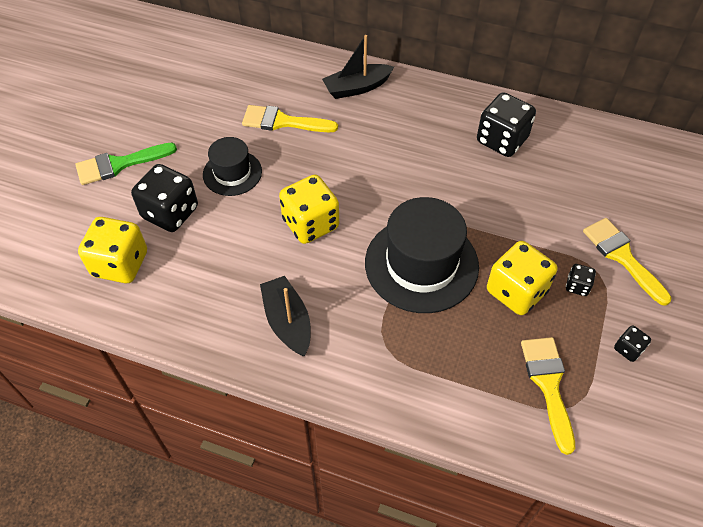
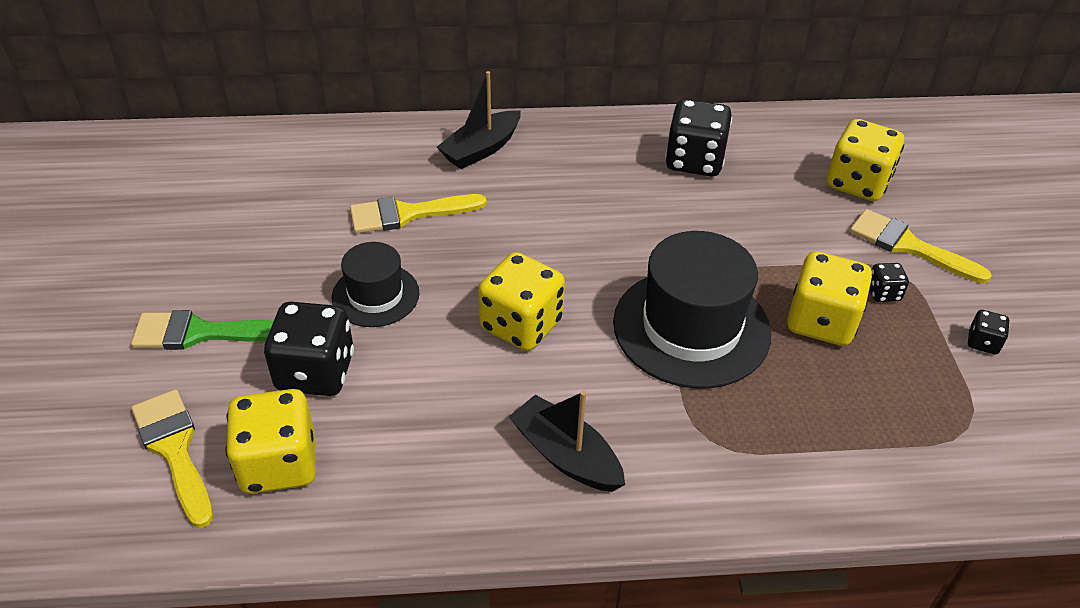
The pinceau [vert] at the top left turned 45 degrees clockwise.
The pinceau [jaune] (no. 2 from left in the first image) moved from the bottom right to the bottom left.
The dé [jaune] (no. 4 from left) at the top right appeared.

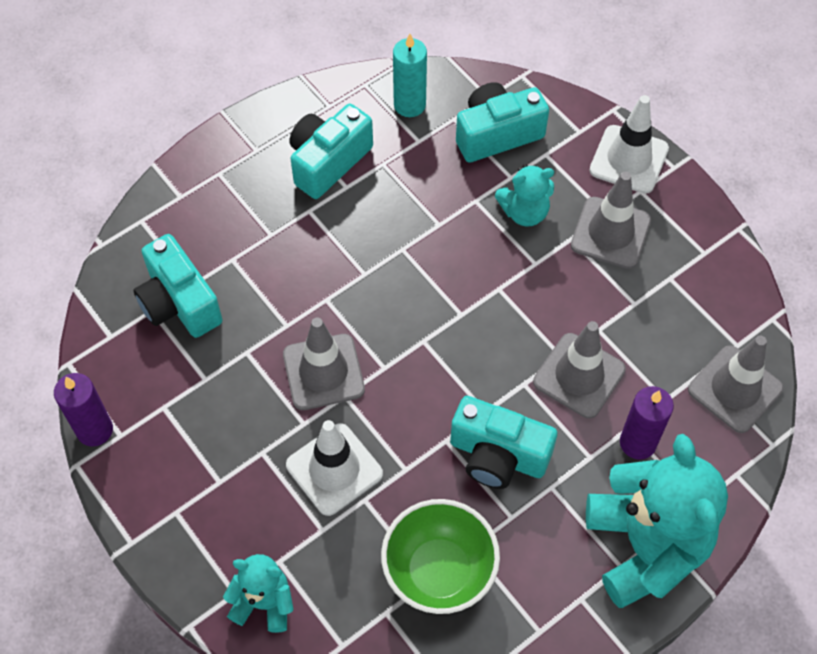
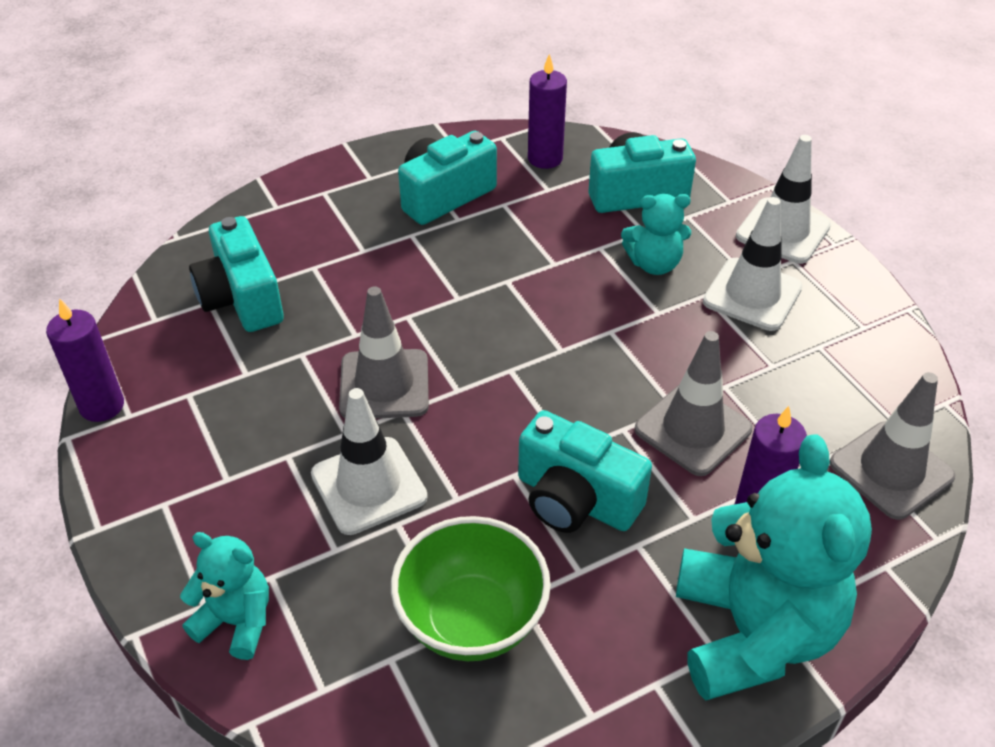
The bougie [turquoise] at the top centre became the bougie [violet] (no. 2 from left) at the top centre.
The cône de chantier [gris] (no. 3 from left) at the middle right became the cône de chantier [blanc] (no. 2 from left) at the middle right.

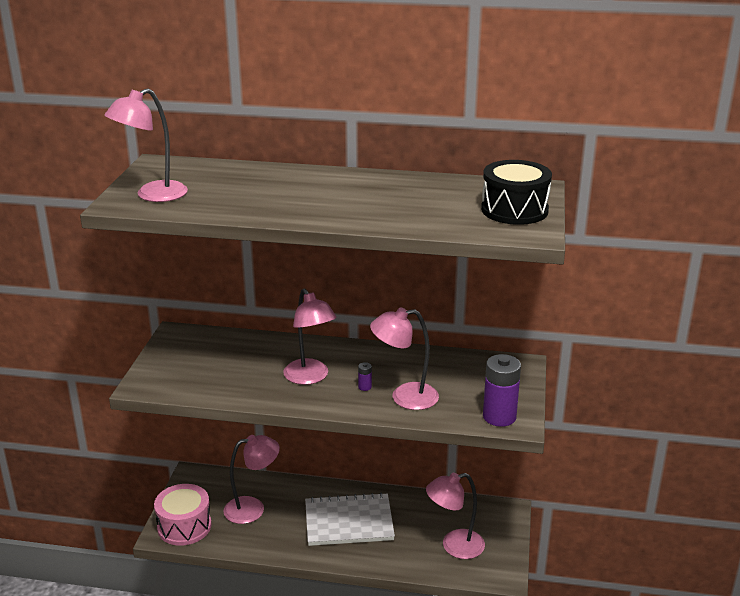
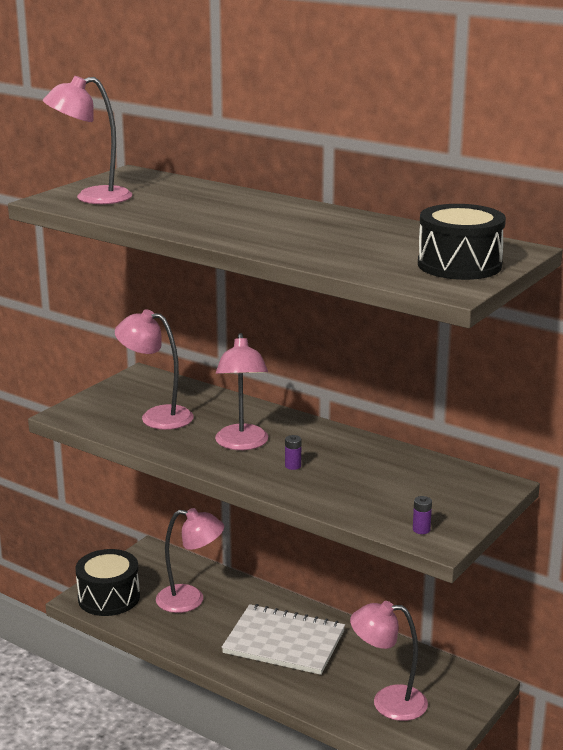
The tambour [rose] at the bottom left became the tambour [noir] (no. 1 from left) at the bottom left.
The lampe [rose] (no. 4 from left in the first image) moved from the centre to the middle left.
The pile [violet] (no. 2 from left) at the middle right changed to 0.42 times the size.

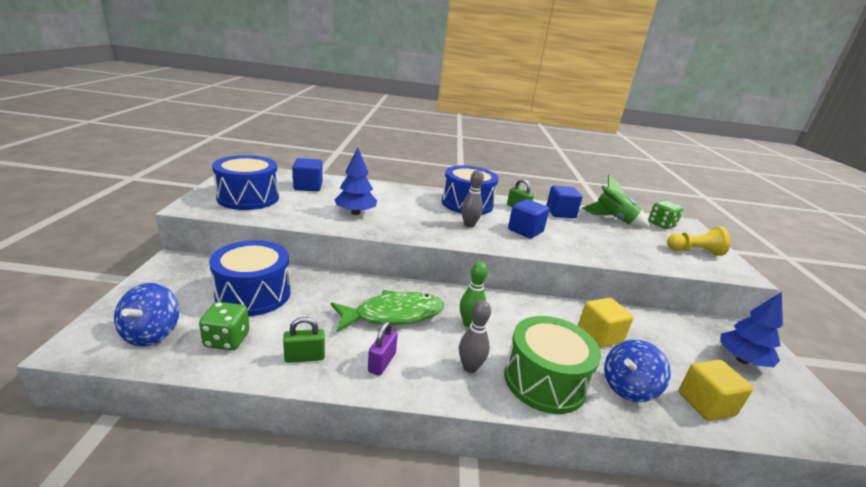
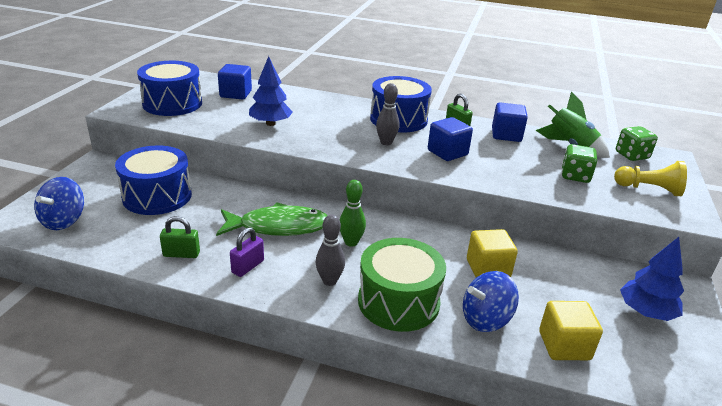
The dé [vert] (no. 1 from left) moved from the bottom left to the middle right.

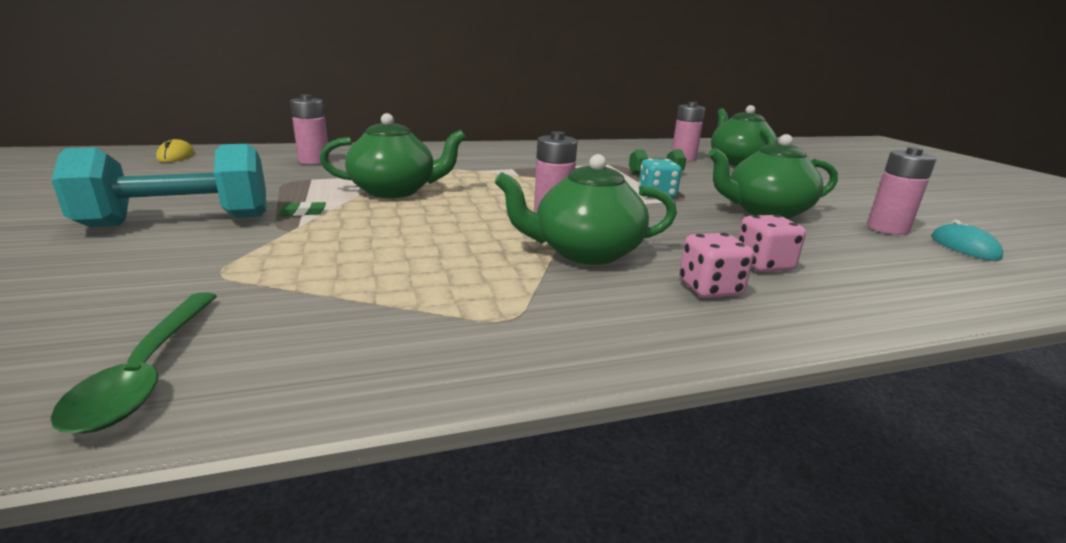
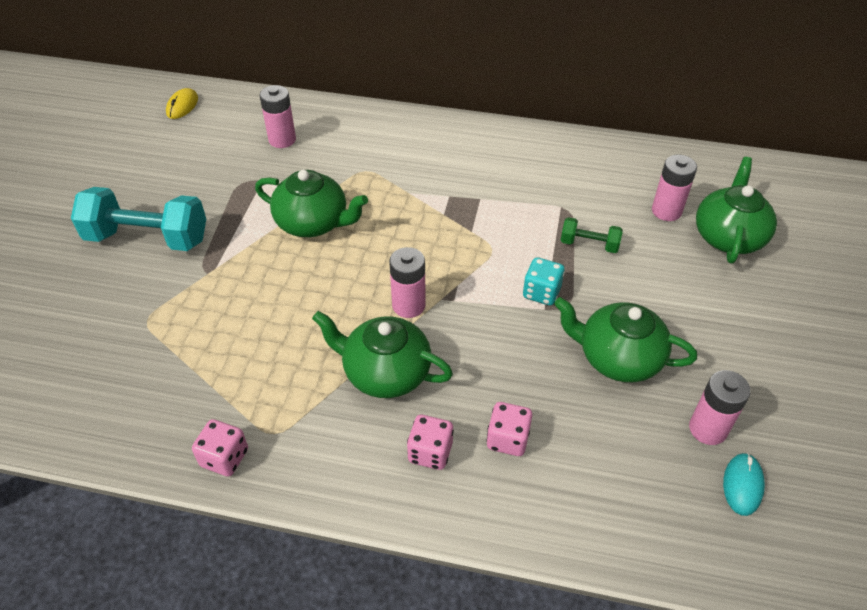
The cuillère [vert] at the bottom left disappeared.
The gomme [vert] at the middle left disappeared.
The dé [rose] (no. 1 from left) at the bottom left appeared.

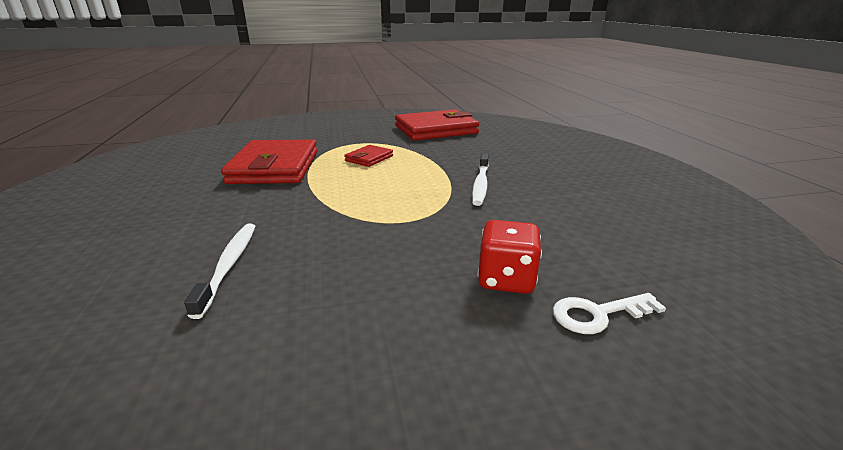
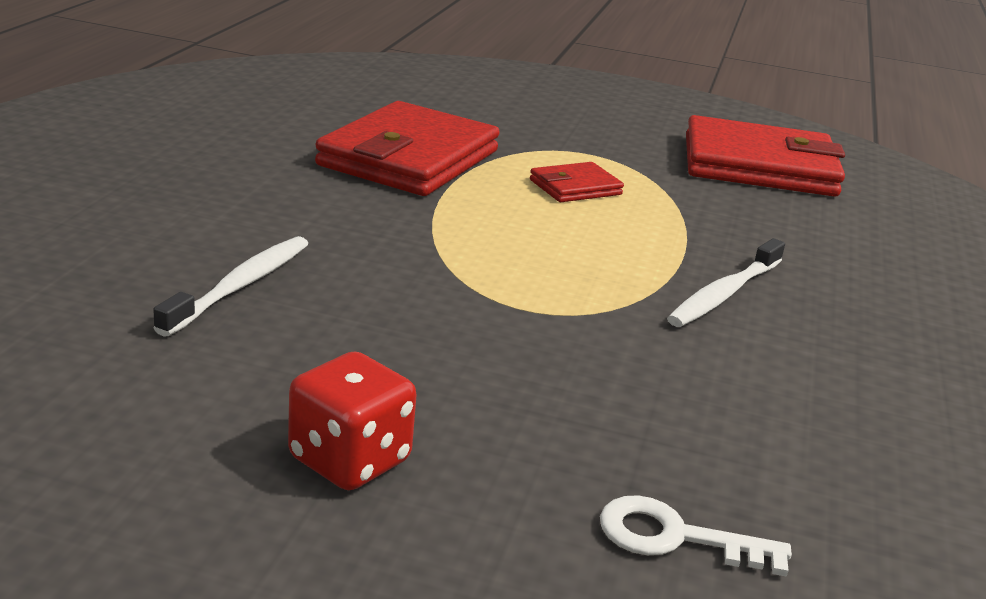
The dé [rouge] moved from the centre to the bottom centre.

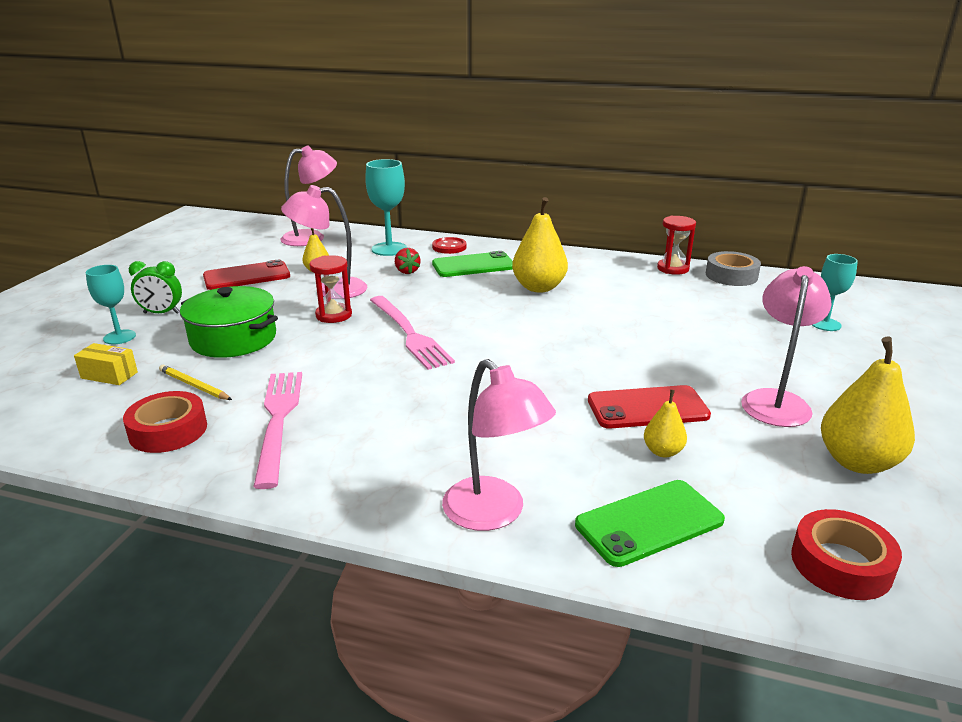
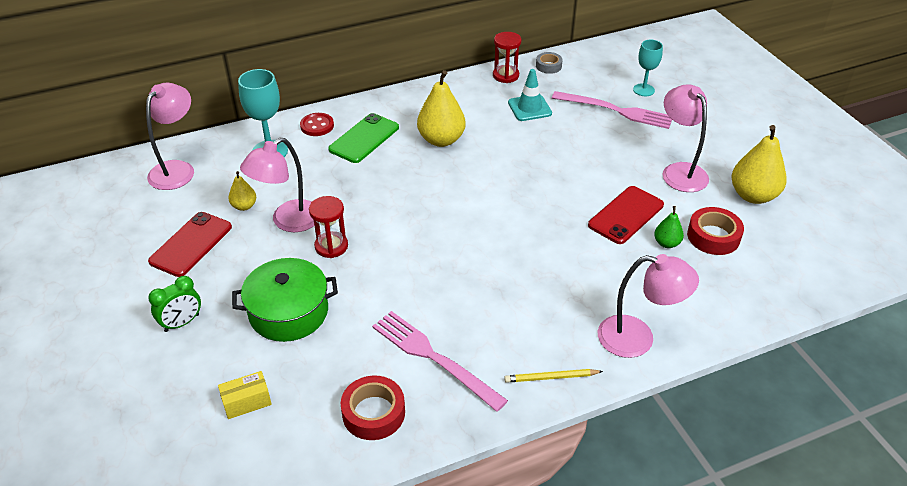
The verre à pied [turquoise] (no. 1 from left) at the middle left disappeared.
The crayon [jaune] moved from the middle left to the bottom centre.
The fourchette [rose] (no. 2 from left) moved from the centre to the top right.
The fraise [rouge] at the centre disappeared.
The téléphone [vert] (no. 2 from left) at the bottom right disappeared.
The poire [jaune] (no. 3 from left) at the middle right became the poire [vert] at the middle right.
The ruban adhésif [gris] at the middle right changed to 0.63 times the size.
The ruban adhésif [rouge] (no. 2 from left) moved from the bottom right to the middle right.
The cône de chantier [turquoise] at the top centre appeared.

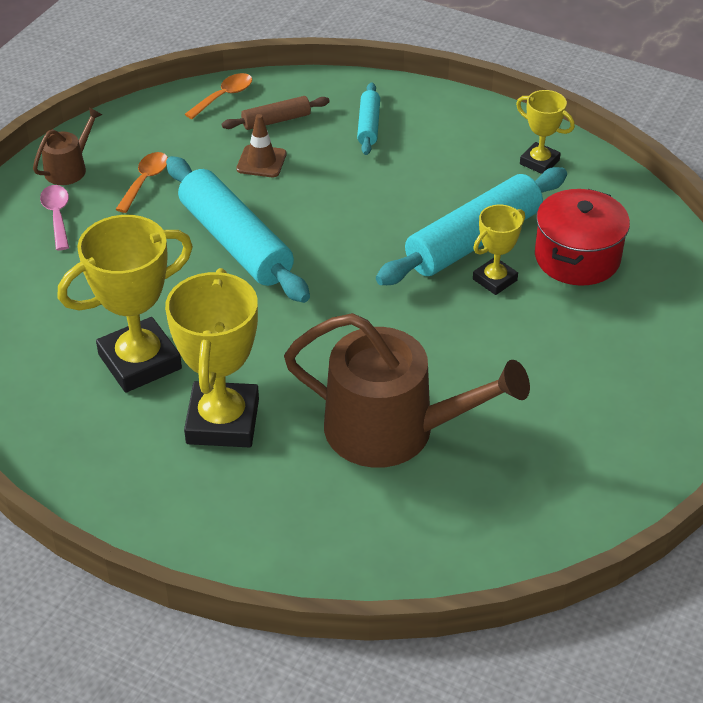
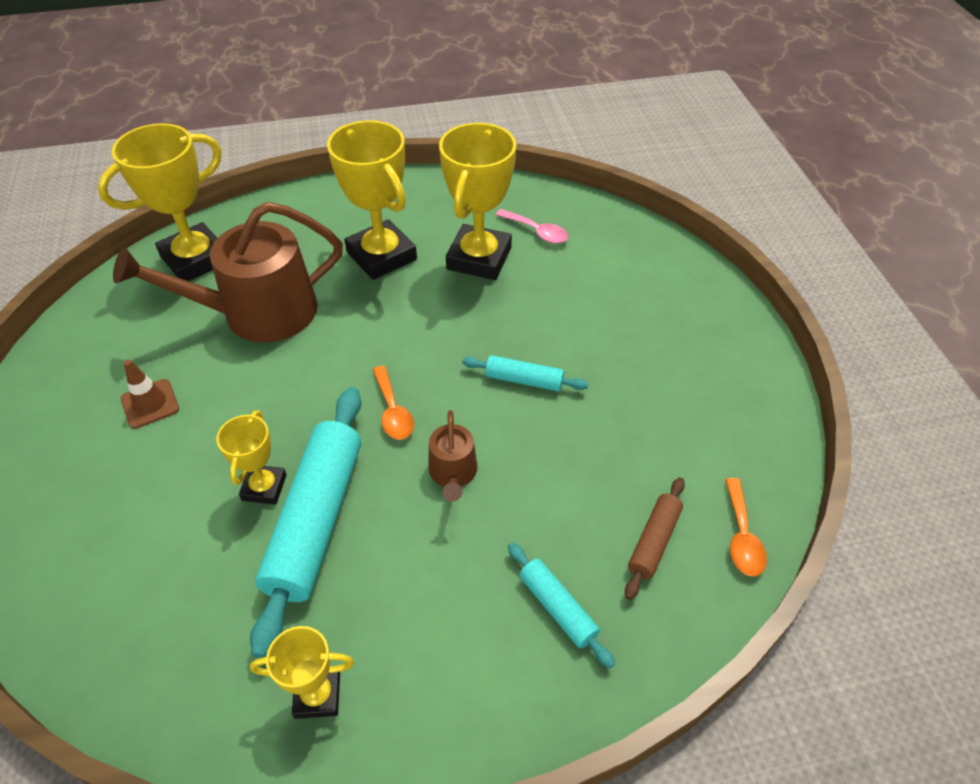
The arrosoir [marron] (no. 1 from left in the first image) moved from the top left to the centre.
The cuillère [rose] moved from the top left to the top centre.
The cuillère [orange] (no. 1 from left) moved from the top left to the centre.
The rouleau à pâtisserie [turquoise] (no. 1 from left in the first image) at the top centre changed to 0.49 times the size.
The cône de chantier [marron] moved from the top centre to the middle left.
The marmite [rouge] at the middle right disappeared.
The trophée [jaune] (no. 1 from left) at the top left appeared.

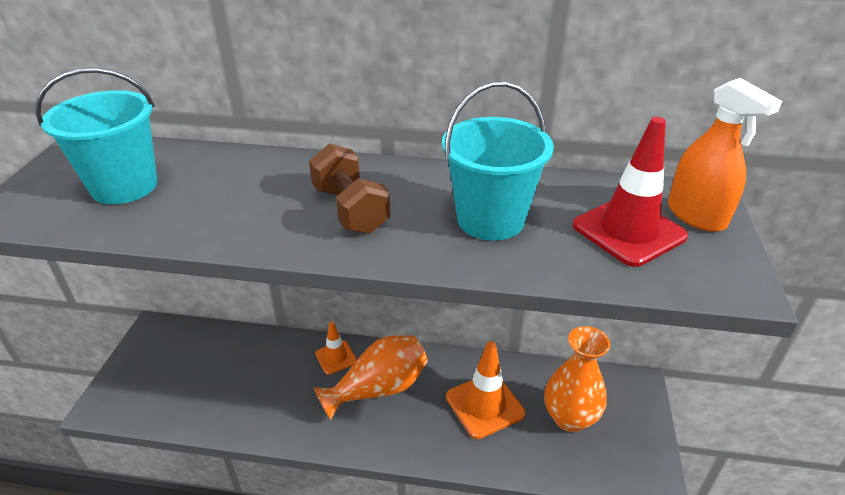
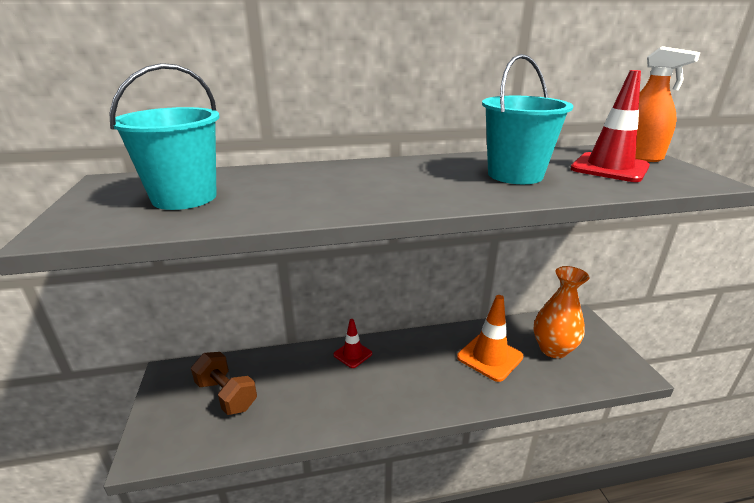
The haltère [marron] moved from the centre to the bottom left.
The vase [orange] (no. 1 from left) at the bottom centre disappeared.
The cône de chantier [orange] (no. 1 from left) at the bottom centre became the cône de chantier [rouge] (no. 1 from left) at the bottom centre.

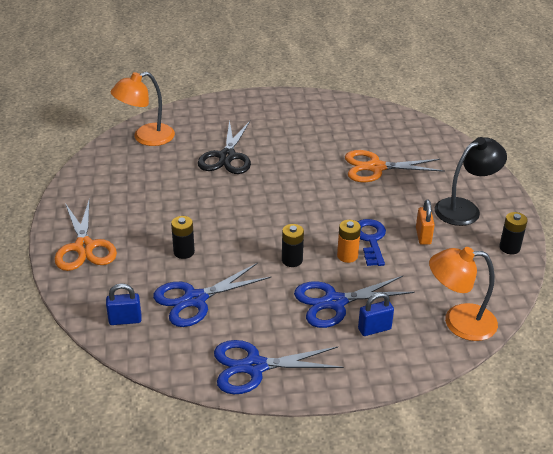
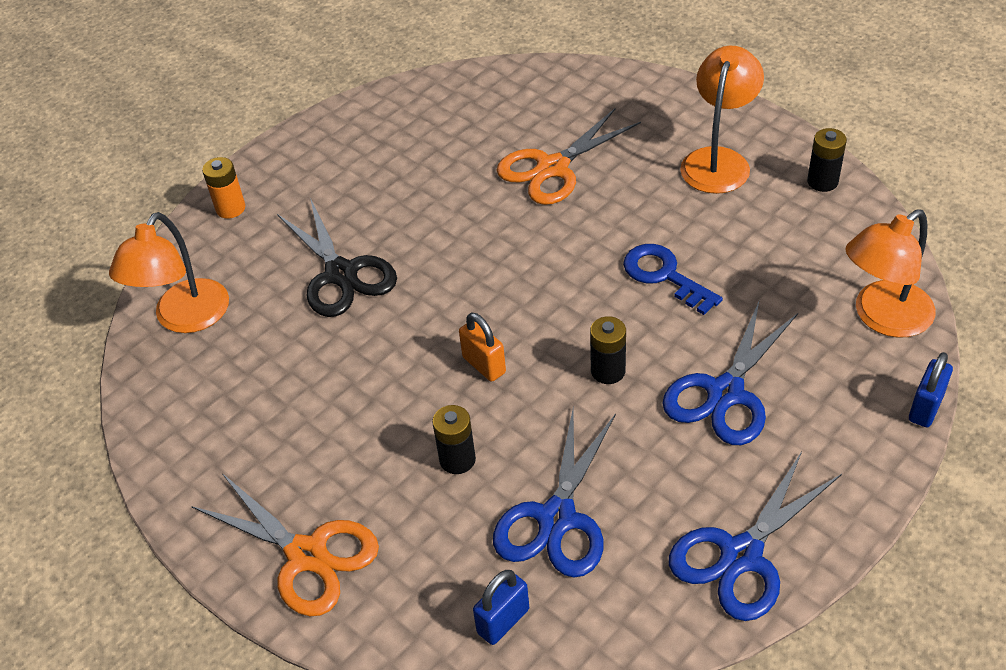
The pile [orange] moved from the centre to the top left.
The cadenas [bleu] (no. 2 from left) moved from the bottom right to the middle right.
The cadenas [orange] moved from the middle right to the centre.
The lampe [noir] at the middle right became the lampe [orange] (no. 2 from left) at the top right.

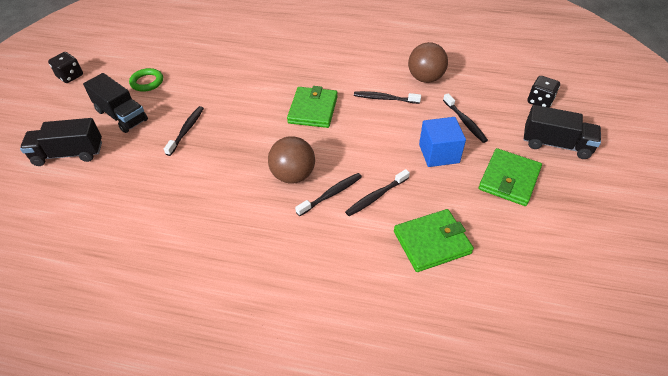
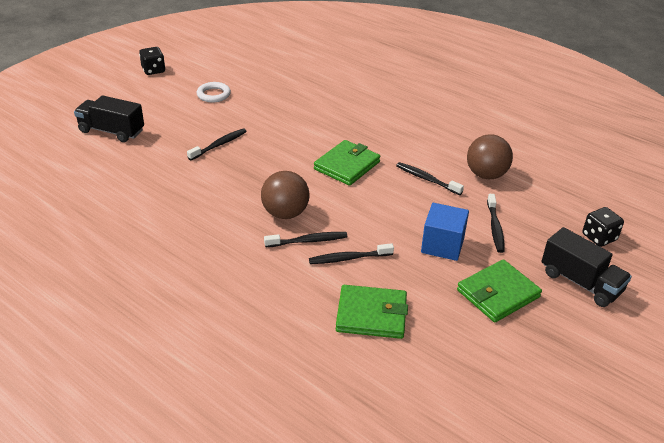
The camion [noir] (no. 2 from left) at the top left disappeared.
The anneau [vert] at the top left became the anneau [blanc] at the top left.

